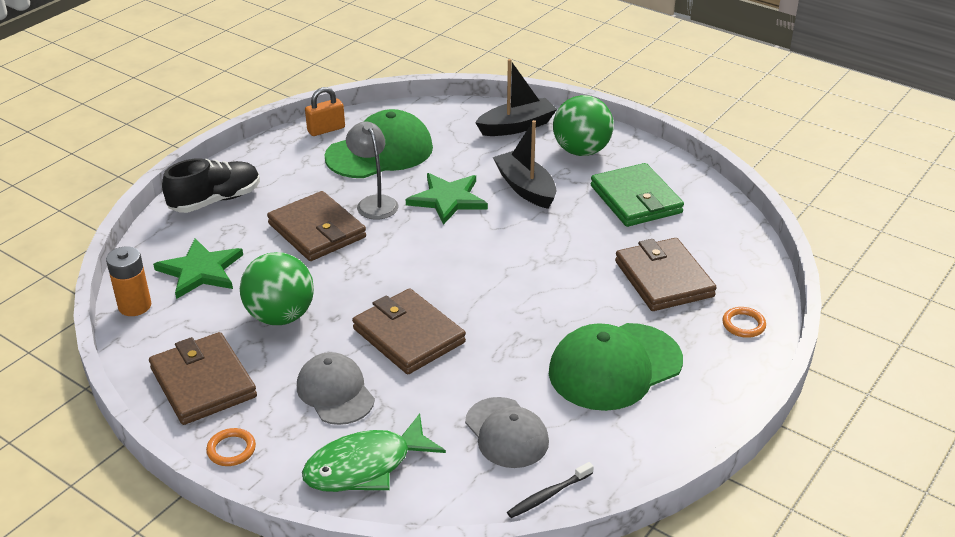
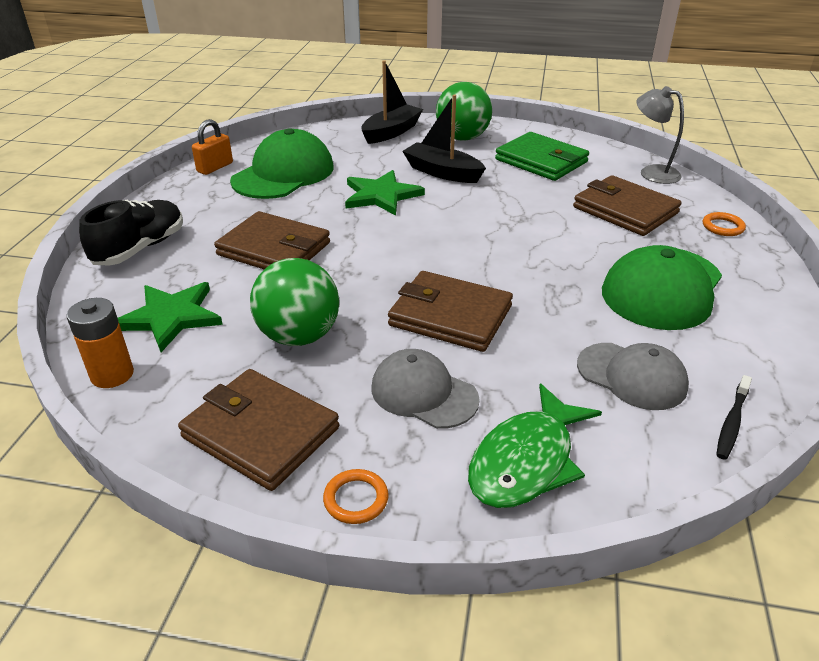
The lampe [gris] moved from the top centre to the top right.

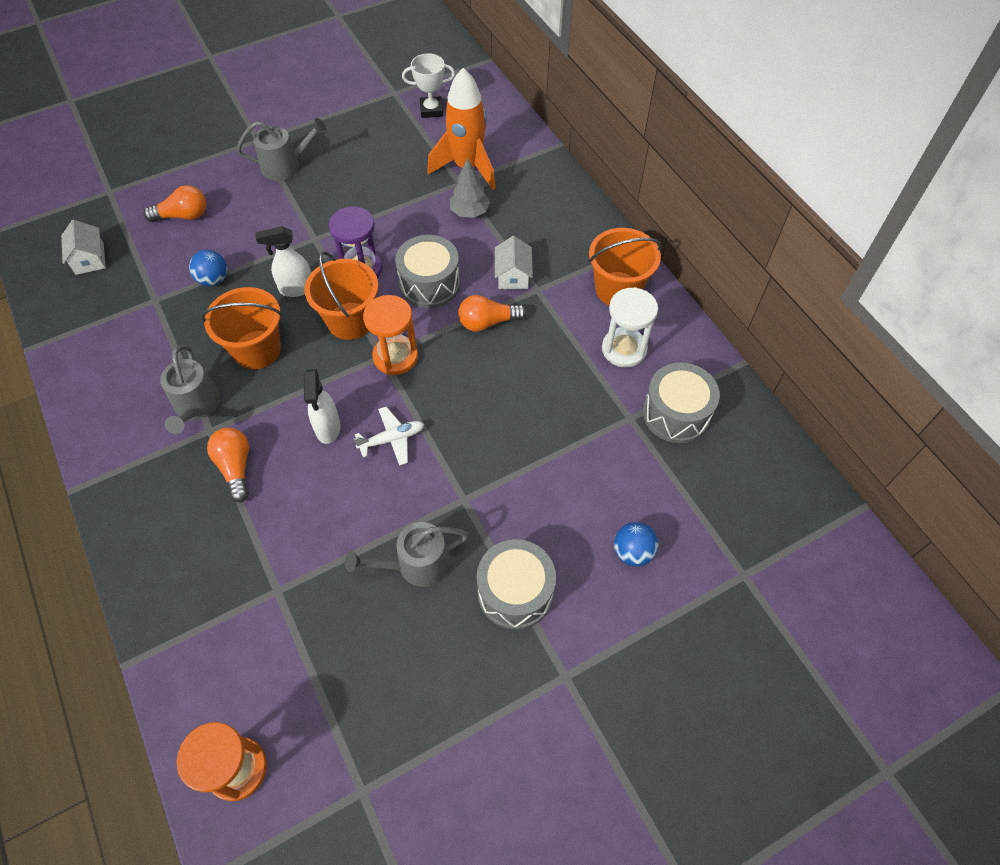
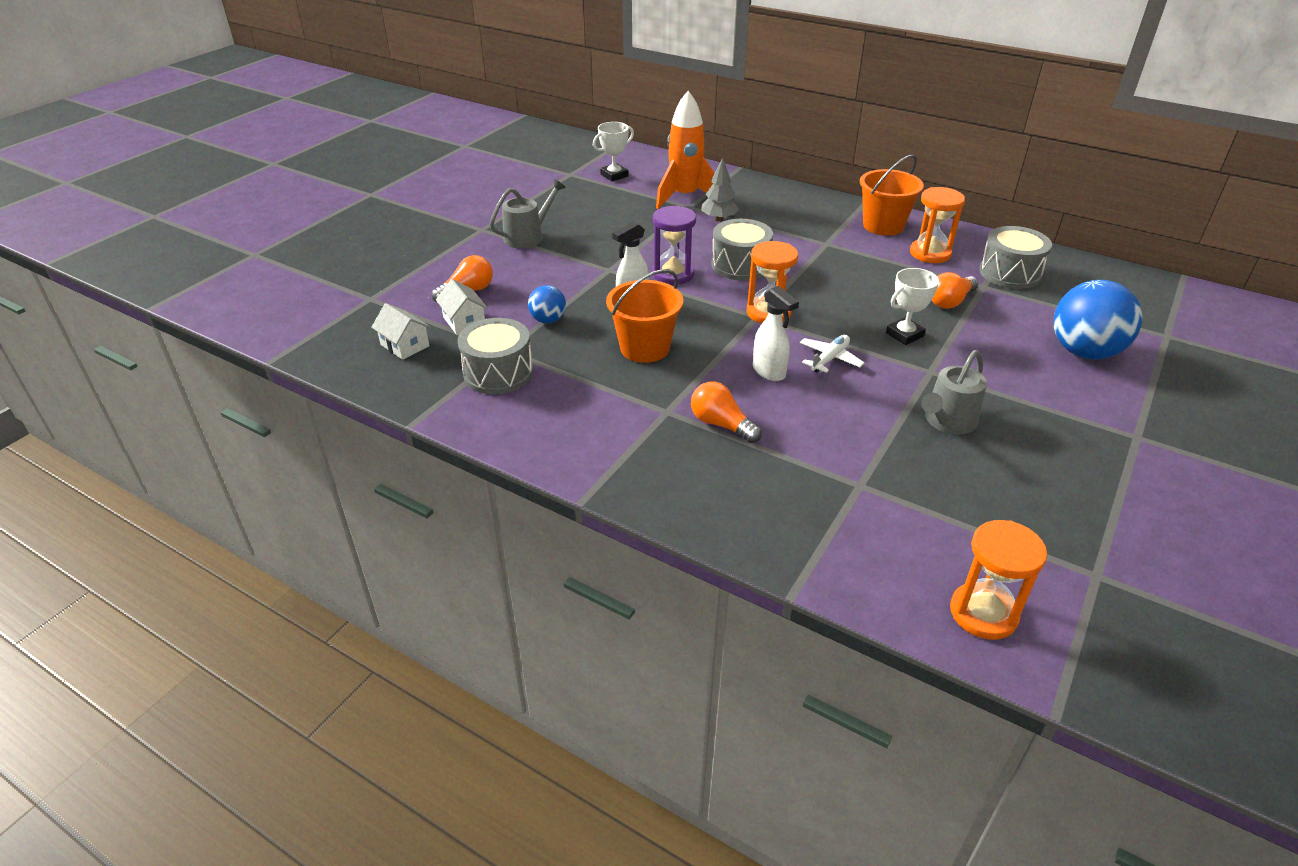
The arrosoir [gris] (no. 1 from left) at the middle left disappeared.
The seau [orange] (no. 2 from left) at the centre disappeared.
The ampoule [orange] (no. 3 from left) moved from the centre to the middle right.
The tambour [gris] (no. 2 from left in the first image) moved from the bottom centre to the centre.
The maison [blanc] (no. 2 from left) moved from the top centre to the centre.
The sablier [blanc] at the centre became the sablier [orange] (no. 2 from left) at the top right.
The balle [bleu] (no. 2 from left) at the centre changed to 1.96 times the size.
The trophée [blanc] (no. 2 from left) at the middle right appeared.

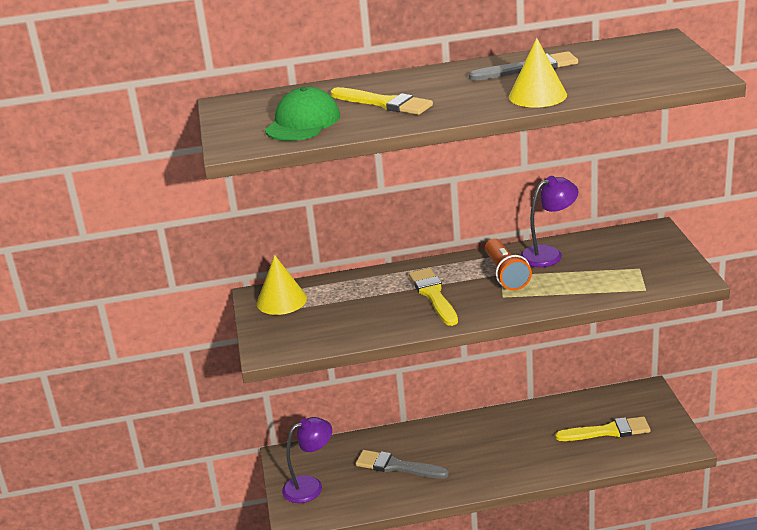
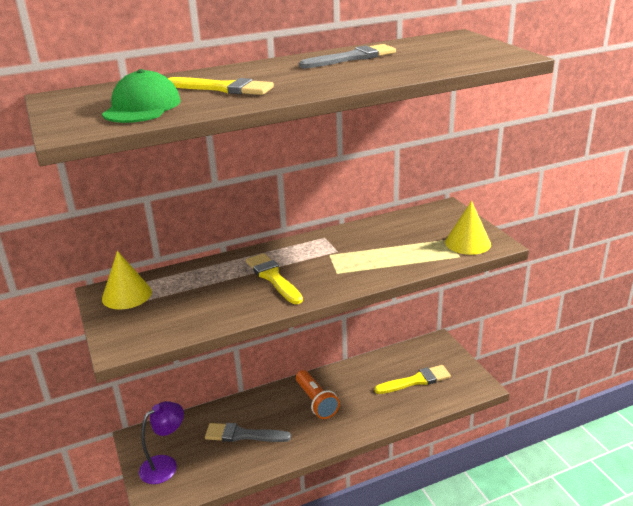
The lampe de poche [orange] moved from the middle right to the bottom centre.
The cône [jaune] (no. 2 from left) moved from the top right to the middle right.
The lampe [violet] (no. 2 from left) at the middle right disappeared.

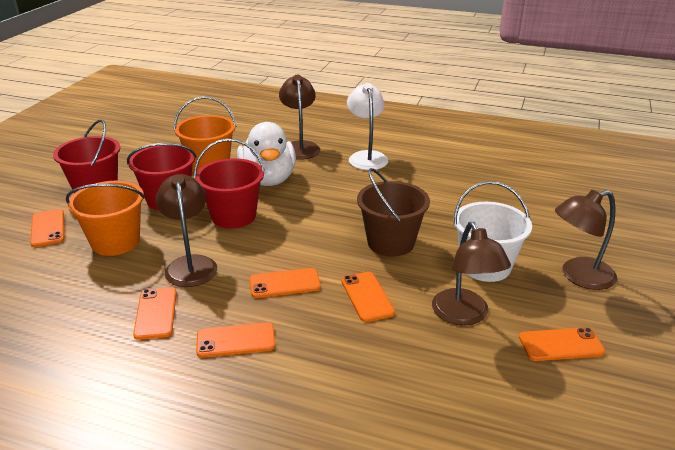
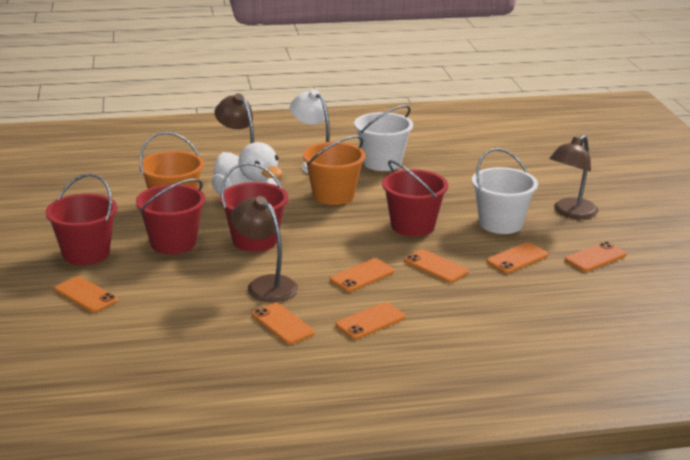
The seau [orange] (no. 1 from left in the first image) moved from the middle left to the centre.
The seau [marron] at the centre became the seau [rouge] (no. 4 from left) at the centre.
The lampe [marron] (no. 3 from left) at the middle right was replaced by the téléphone [orange] (no. 6 from left) at the middle right.
The seau [blanc] (no. 1 from left) at the top centre appeared.

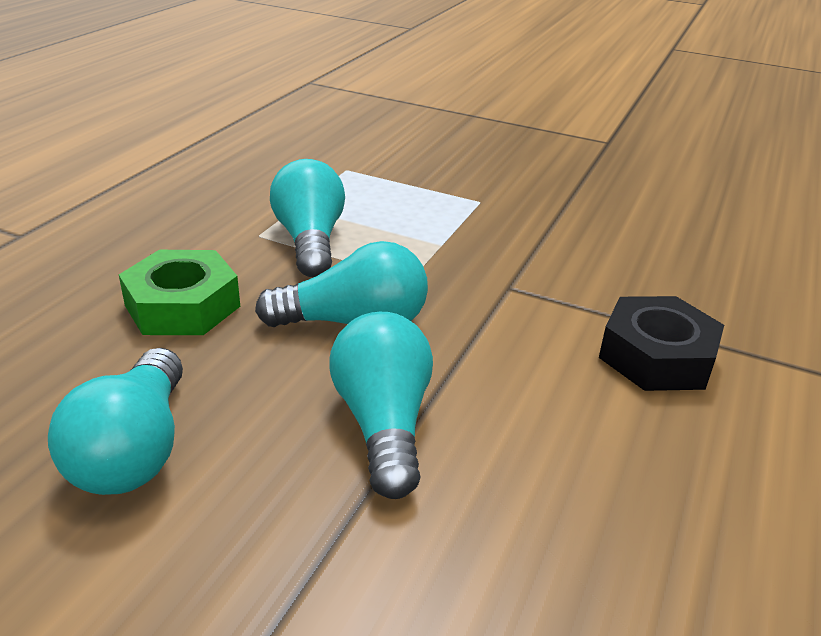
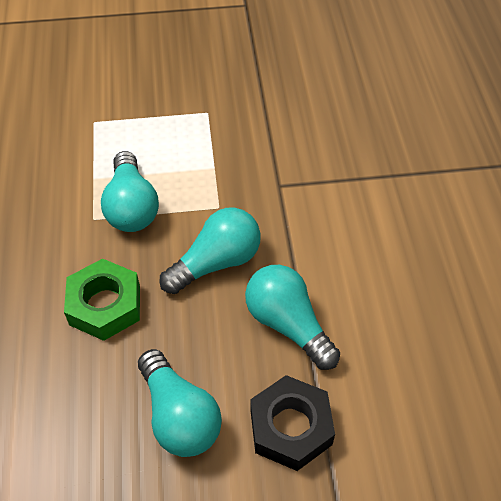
The ampoule [turquoise] (no. 2 from left in the first image) at the centre turned 150 degrees counterclockwise.
The écrou [noir] moved from the middle right to the bottom centre.

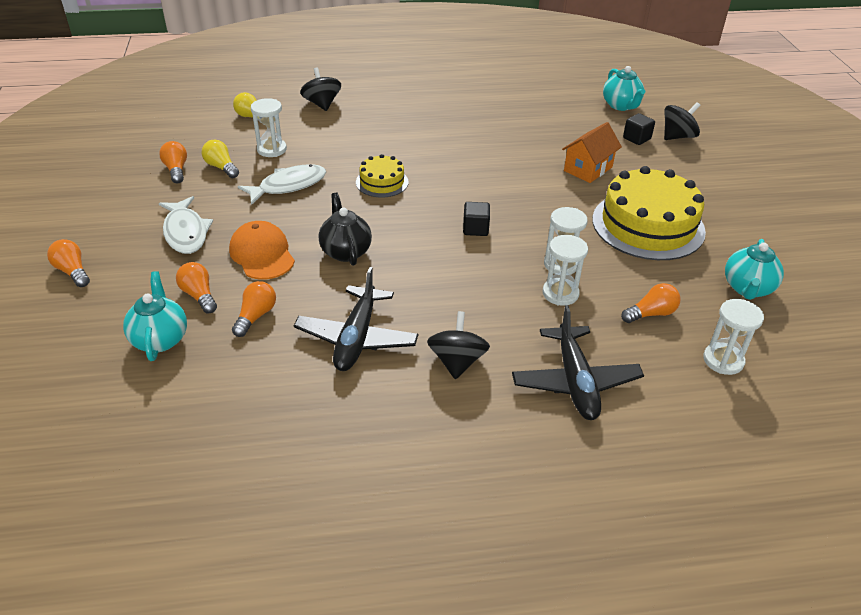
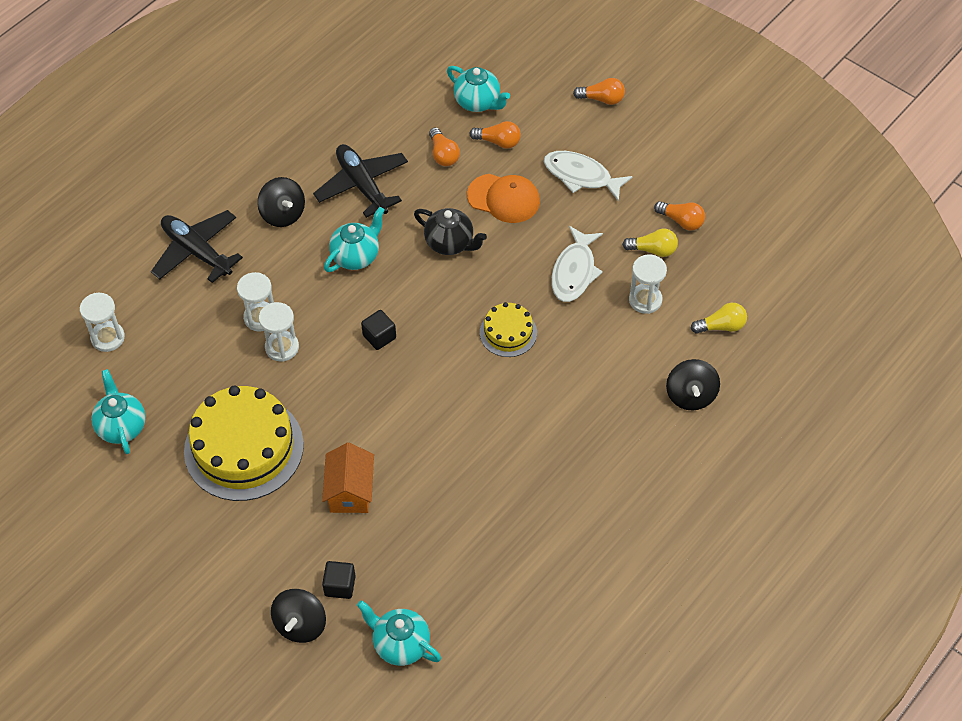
The toupie [noir] (no. 1 from left in the first image) at the top centre turned 60 degrees clockwise.
The ampoule [orange] (no. 5 from left) at the middle right disappeared.
The théière [turquoise] (no. 2 from left) at the top centre appeared.

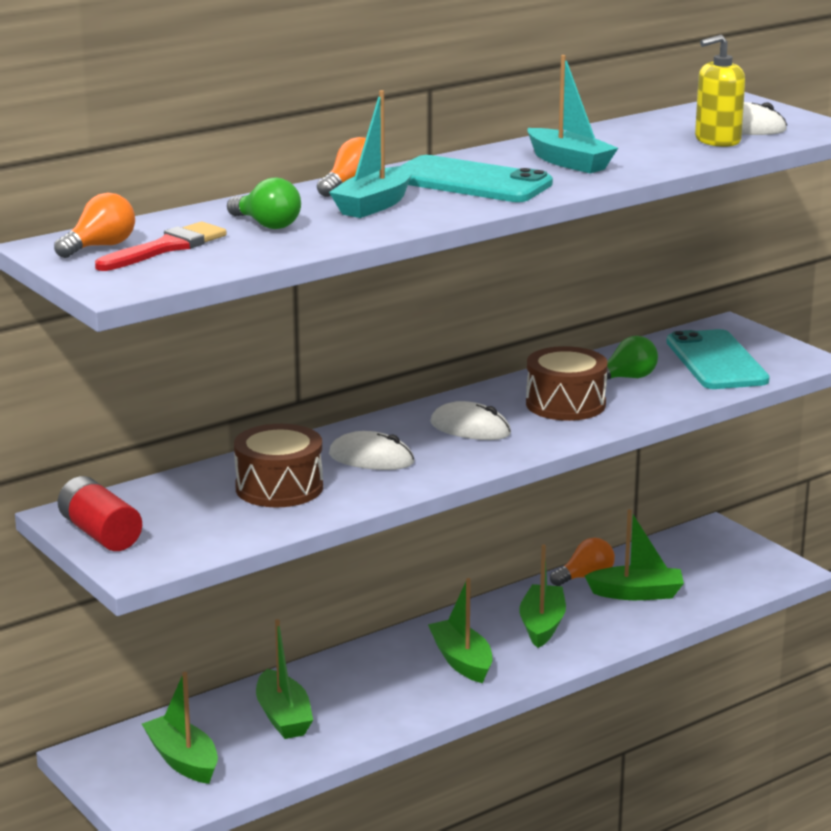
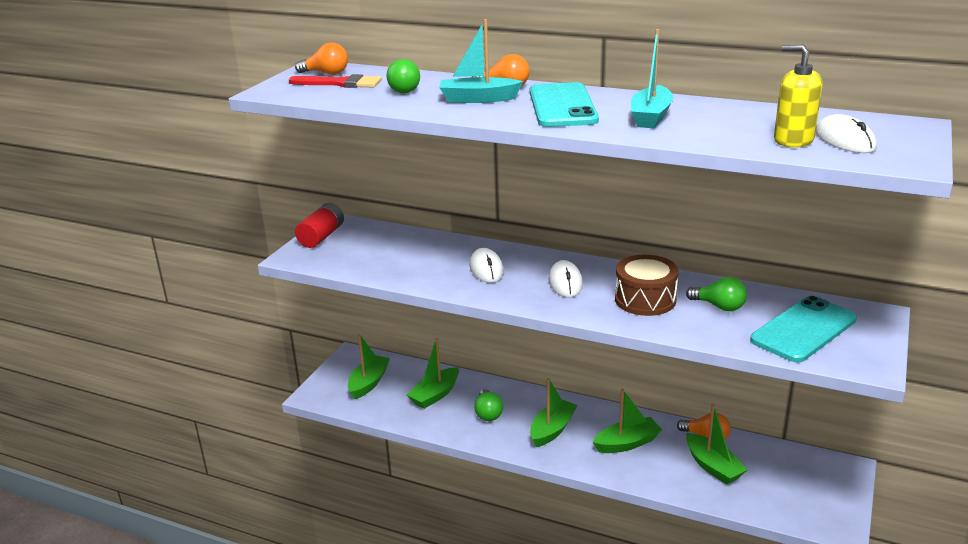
The tambour [marron] (no. 1 from left) at the centre disappeared.
The ampoule [vert] (no. 2 from left) at the bottom centre appeared.

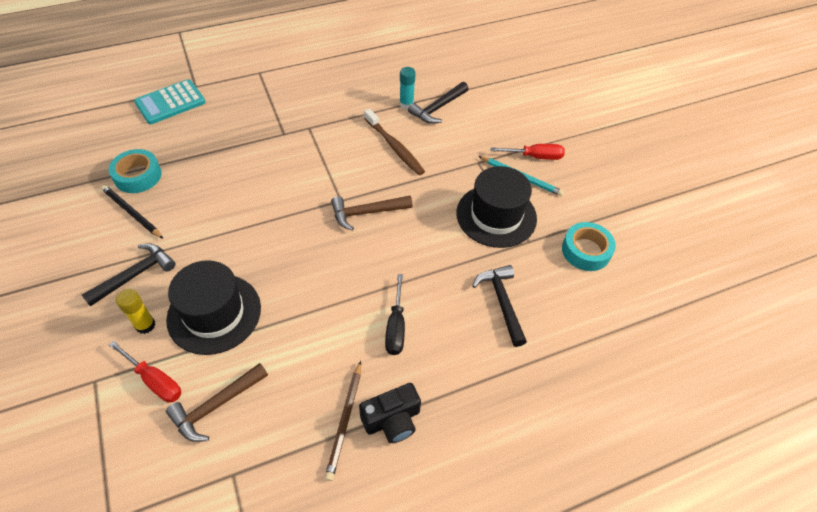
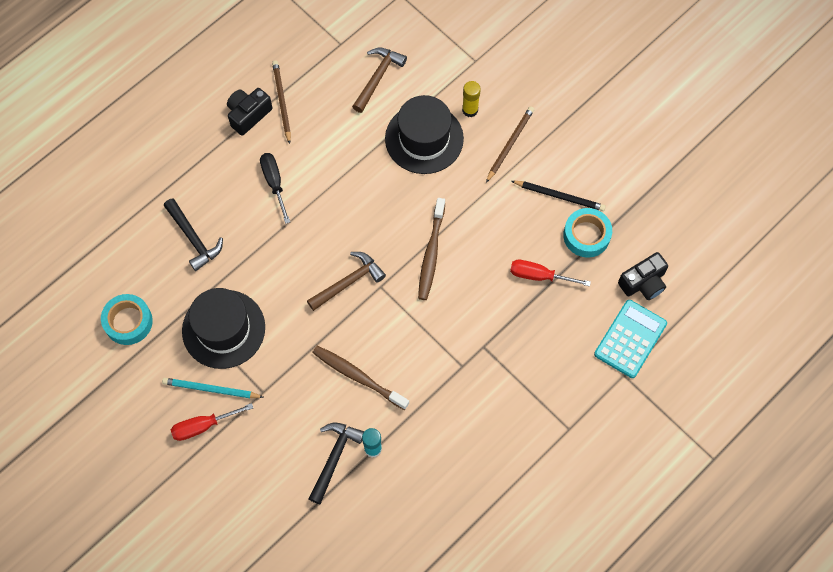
The marteau [noir] (no. 1 from left) at the middle left was replaced by the crayon [marron] (no. 2 from left) at the top centre.
The tournevis [rouge] (no. 1 from left in the first image) moved from the bottom left to the centre.
The brosse à dents [marron] (no. 2 from left) at the centre appeared.
The appareil photo [noir] (no. 2 from left) at the middle right appeared.

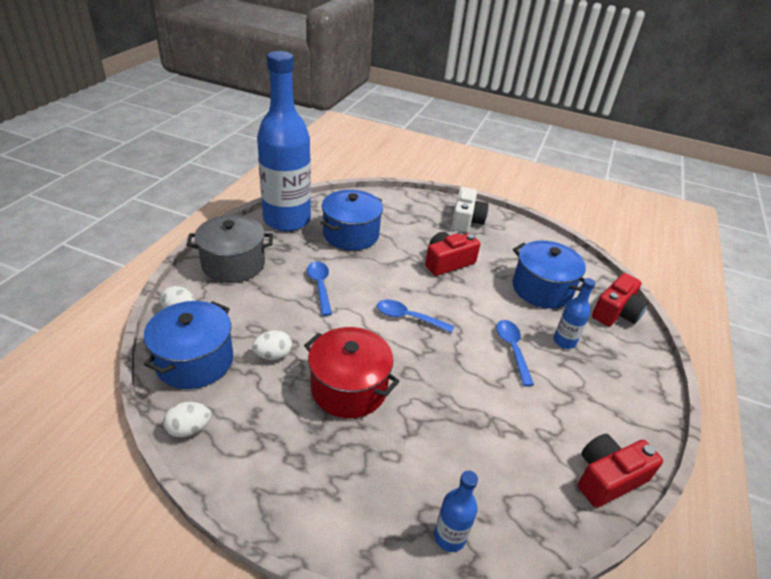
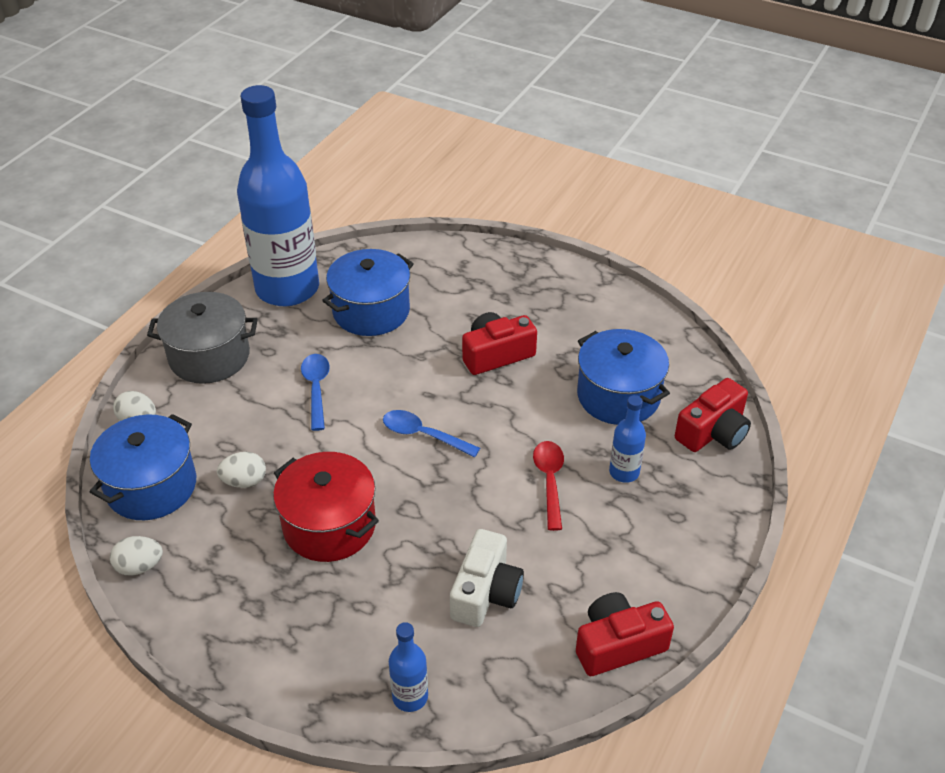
The appareil photo [blanc] moved from the centre to the bottom centre.
The cuillère [bleu] (no. 3 from left) at the middle right became the cuillère [rouge] at the centre.

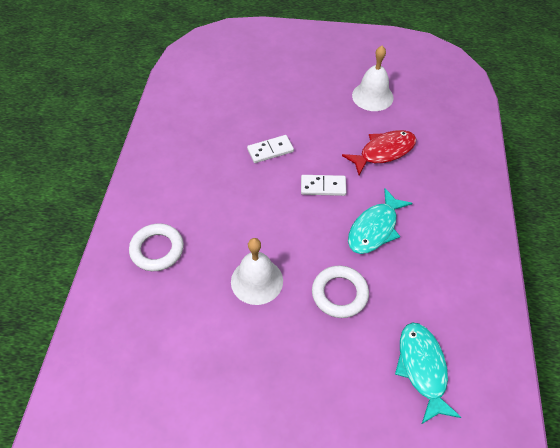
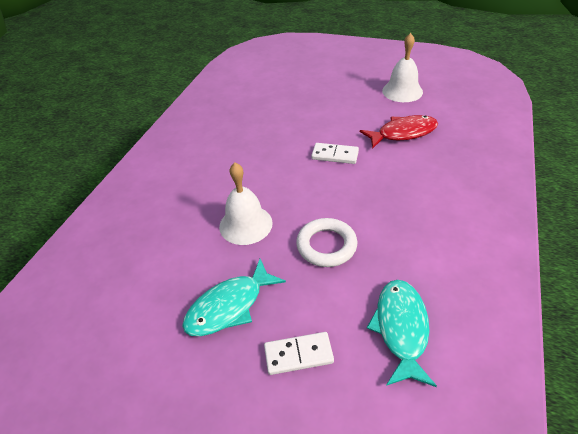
The anneau [blanc] (no. 1 from left) at the middle left disappeared.
The domino [blanc] (no. 1 from left) moved from the top centre to the bottom centre.
The poisson [turquoise] (no. 1 from left) moved from the middle right to the bottom centre.

